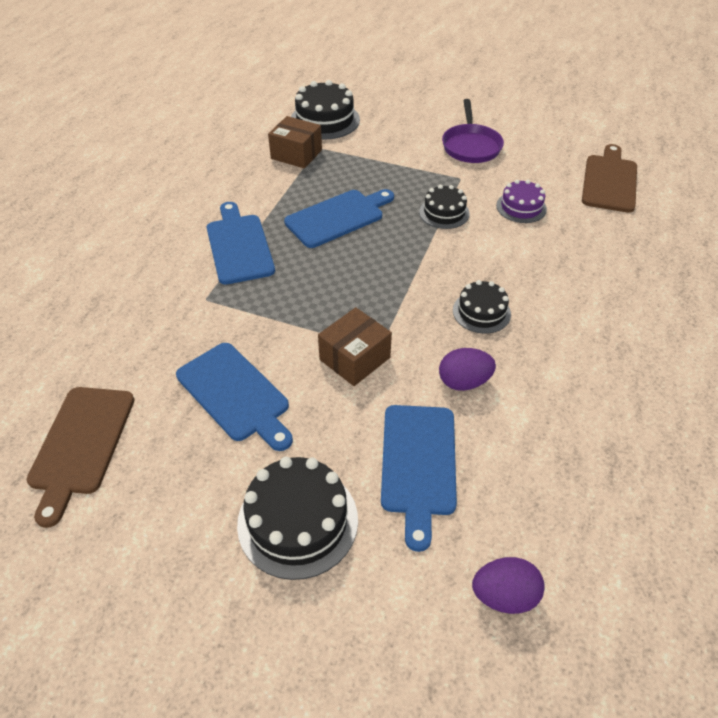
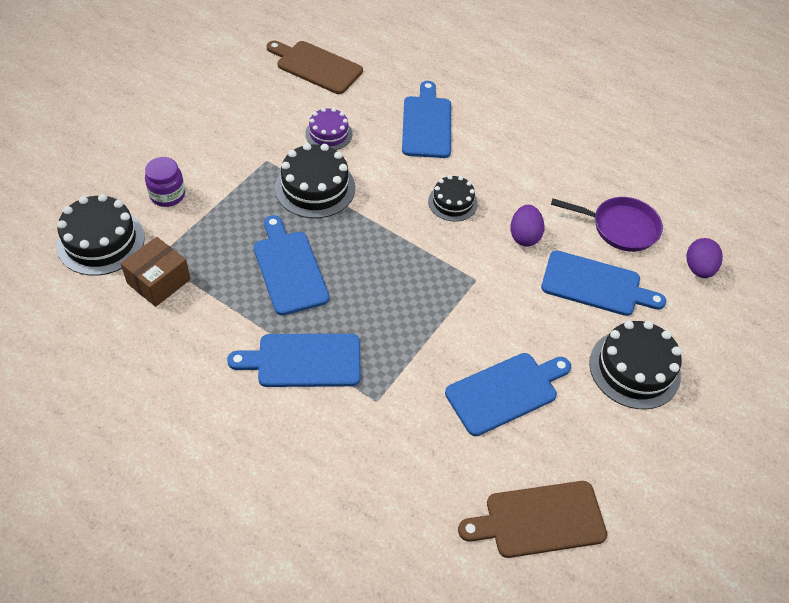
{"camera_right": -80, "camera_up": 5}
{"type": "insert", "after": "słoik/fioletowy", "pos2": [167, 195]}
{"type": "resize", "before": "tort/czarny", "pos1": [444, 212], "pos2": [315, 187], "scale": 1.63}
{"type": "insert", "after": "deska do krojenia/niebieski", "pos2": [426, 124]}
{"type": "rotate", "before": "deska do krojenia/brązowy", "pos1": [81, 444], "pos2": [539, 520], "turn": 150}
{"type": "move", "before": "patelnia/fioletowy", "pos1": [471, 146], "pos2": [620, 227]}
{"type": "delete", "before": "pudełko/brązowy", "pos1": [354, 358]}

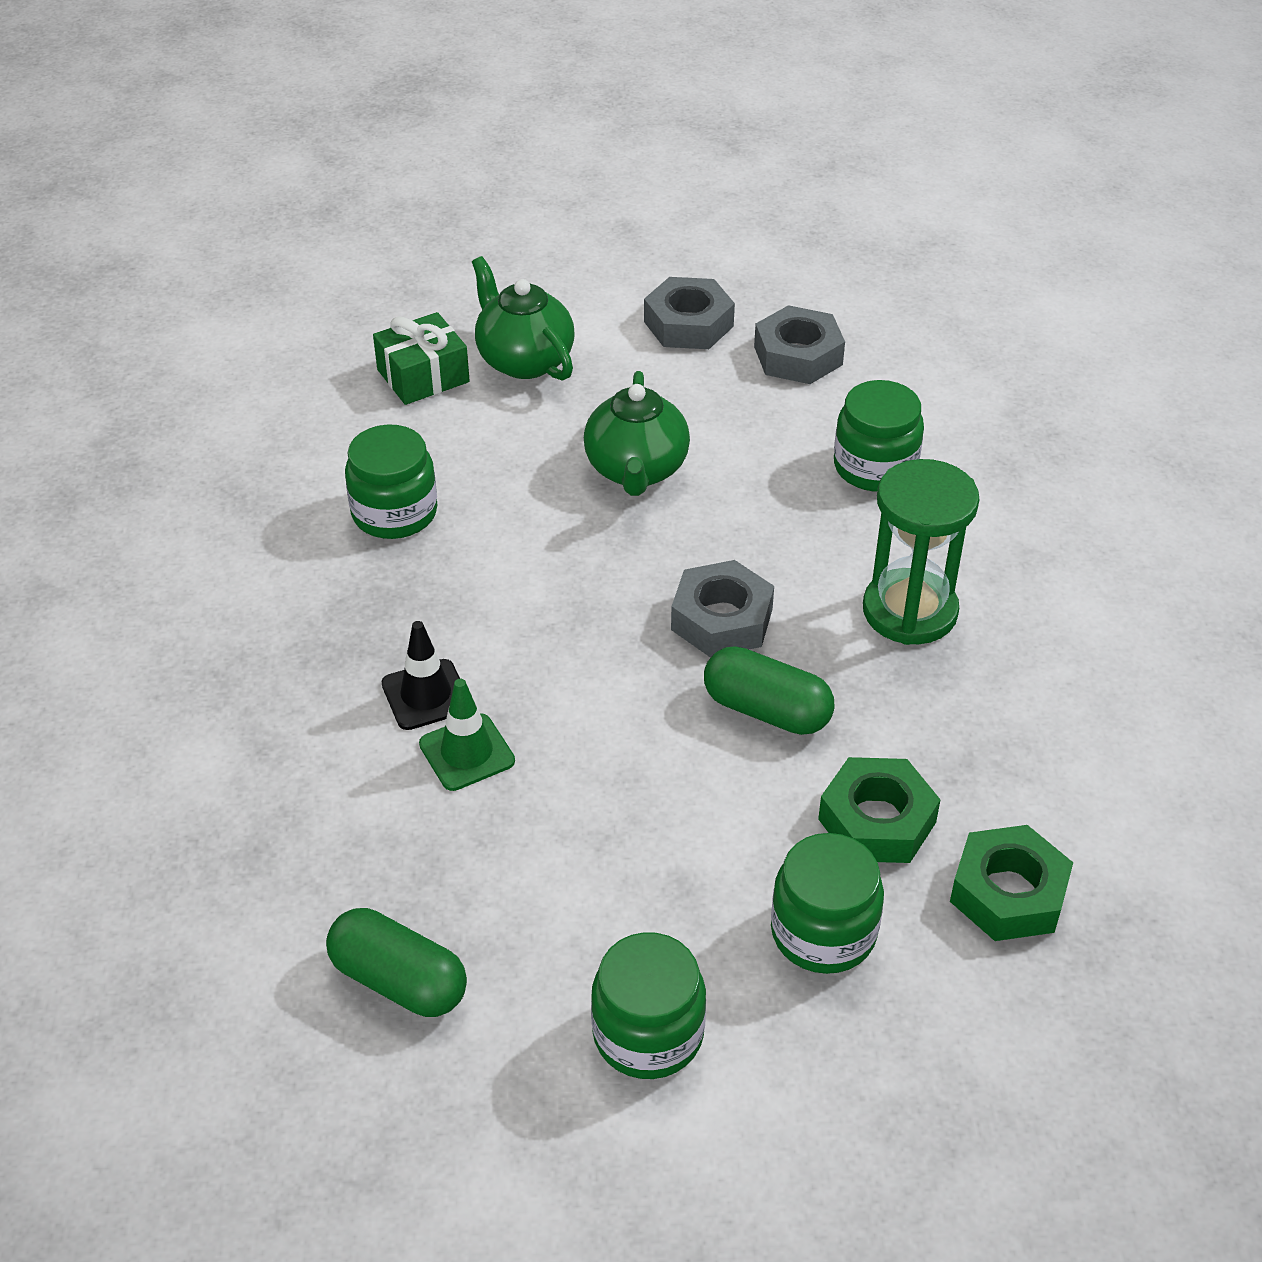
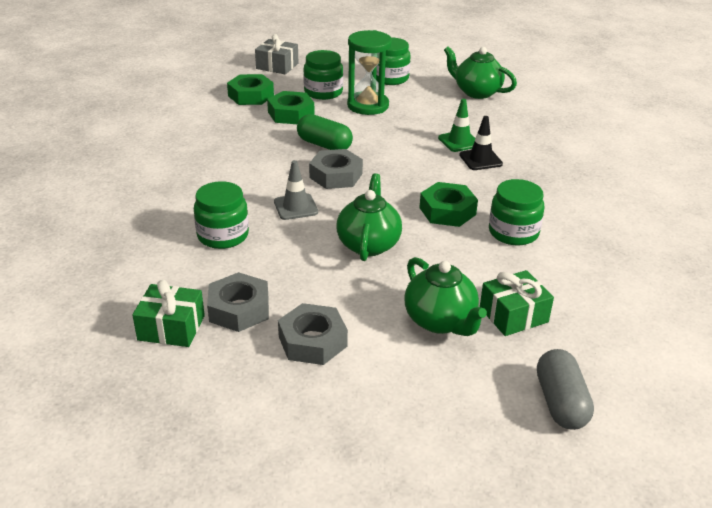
{"camera_right": -175, "camera_up": -10}
{"type": "insert", "after": "prezent/zielony", "pos2": [171, 327]}
{"type": "insert", "after": "prezent/szary", "pos2": [277, 66]}
{"type": "insert", "after": "pachołek/szary", "pos2": [295, 207]}
{"type": "move", "before": "klepsydra/zielony", "pos1": [909, 611], "pos2": [368, 106]}
{"type": "insert", "after": "nakrętka/zielony", "pos2": [447, 211]}
{"type": "replace", "before": "kapsułka/zielony", "after": "imbryk/zielony", "pos1": [399, 981], "pos2": [476, 92]}
{"type": "insert", "after": "kapsułka/szary", "pos2": [561, 403]}

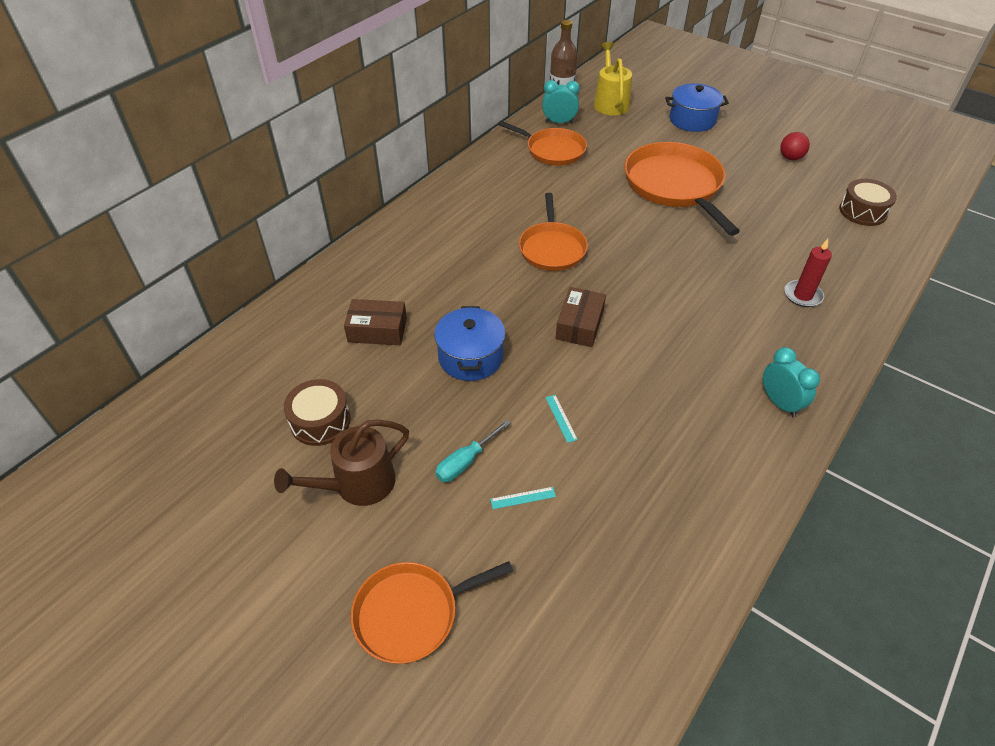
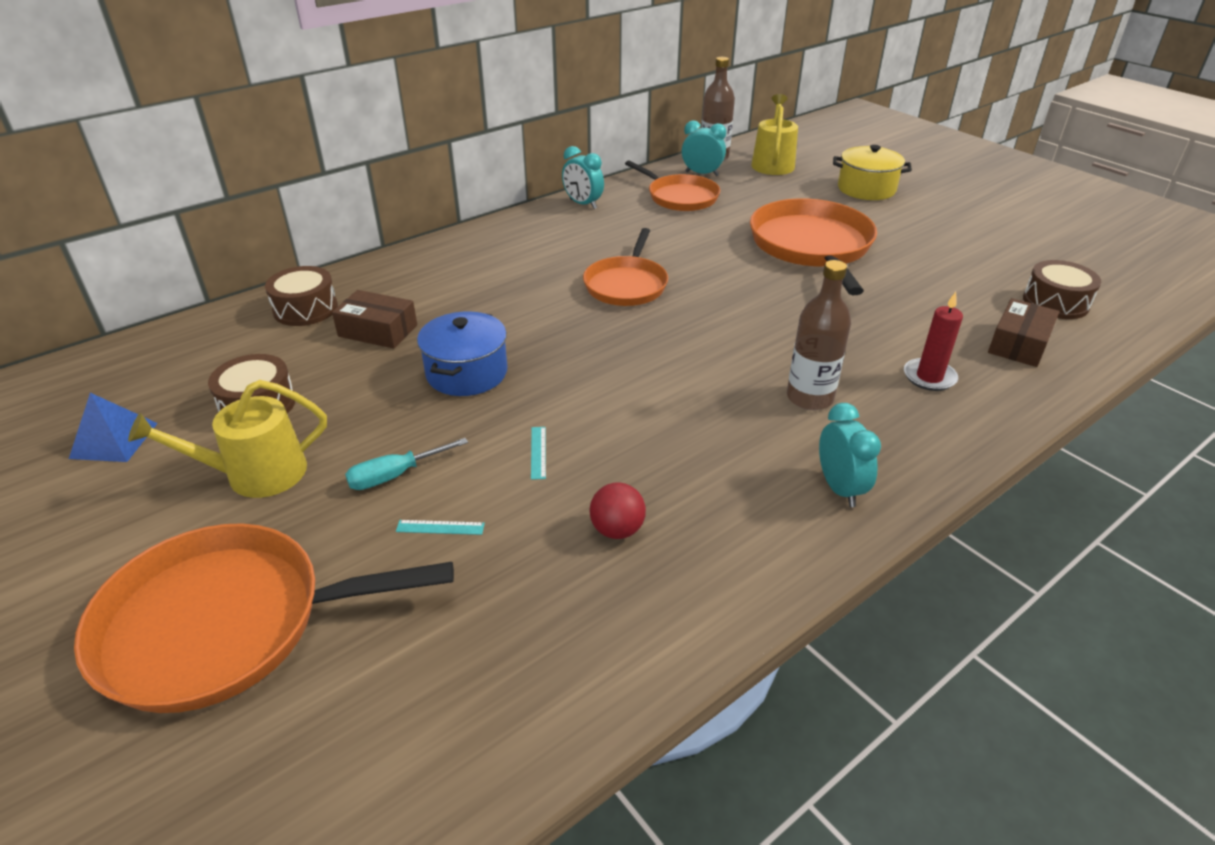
{"camera_right": 15, "camera_up": -10}
{"type": "insert", "after": "piramida/niebieski", "pos2": [114, 440]}
{"type": "resize", "before": "patelnia/pomarańczowy", "pos1": [411, 613], "pos2": [226, 624], "scale": 1.59}
{"type": "recolor", "before": "konewka/brązowy", "after": "konewka/żółty", "pos1": [357, 484], "pos2": [256, 474]}
{"type": "insert", "after": "bęben/brązowy", "pos2": [305, 309]}
{"type": "insert", "after": "budzik/turkusowy", "pos2": [583, 204]}
{"type": "move", "before": "piłka/czerwony", "pos1": [790, 158], "pos2": [617, 530]}
{"type": "insert", "after": "butelka/brązowy", "pos2": [809, 398]}
{"type": "recolor", "before": "garnek/niebieski", "after": "garnek/żółty", "pos1": [692, 120], "pos2": [866, 189]}
{"type": "move", "before": "pudełko/brązowy", "pos1": [580, 325], "pos2": [1019, 344]}

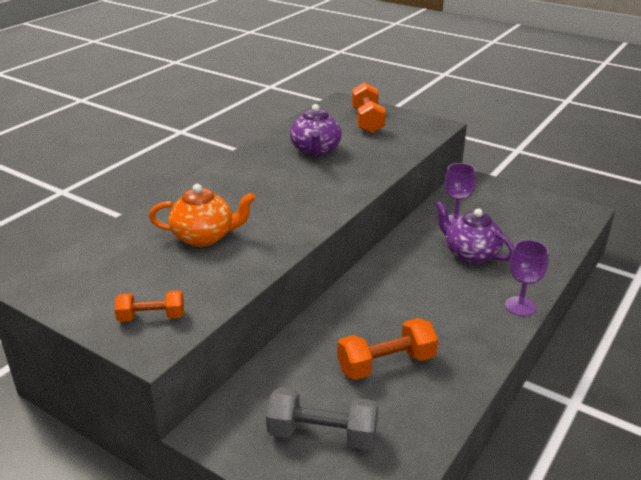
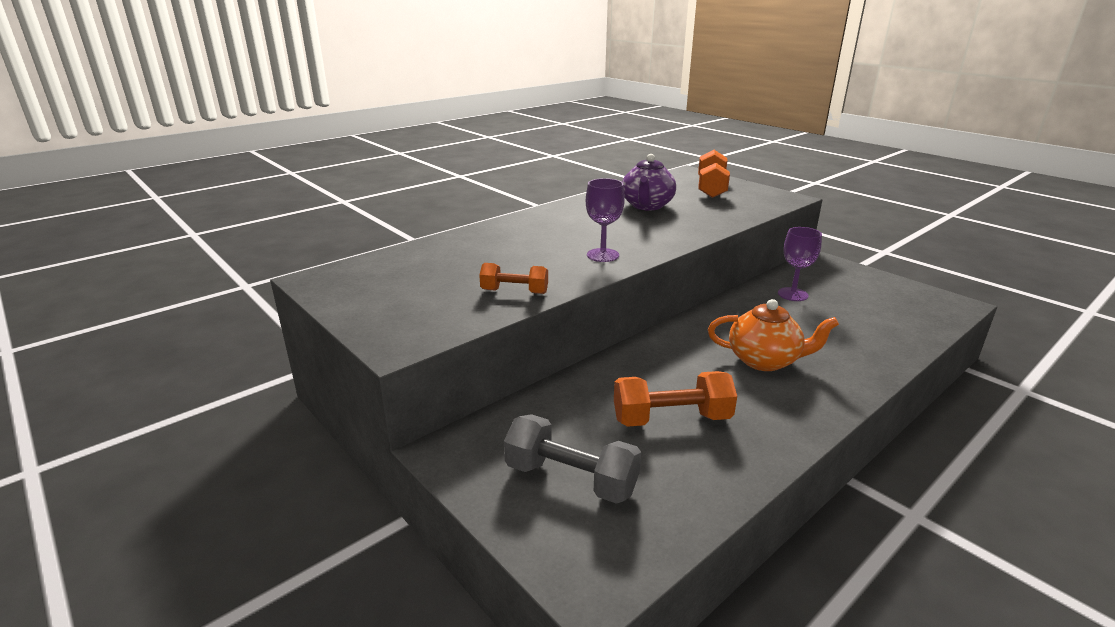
{"camera_right": 15, "camera_up": -5}
{"type": "move", "before": "hantel/pomarańczowy", "pos1": [151, 317], "pos2": [514, 291]}
{"type": "move", "before": "kielich/fioletowy", "pos1": [520, 306], "pos2": [603, 255]}
{"type": "move", "before": "imbryk/pomarańczowy", "pos1": [204, 237], "pos2": [764, 360]}
{"type": "delete", "before": "imbryk/fioletowy", "pos1": [470, 254]}

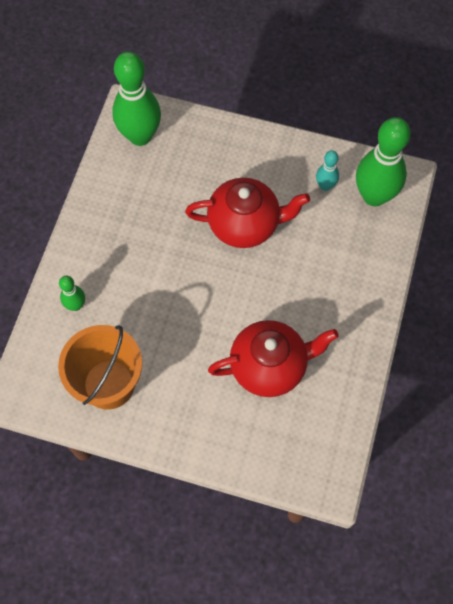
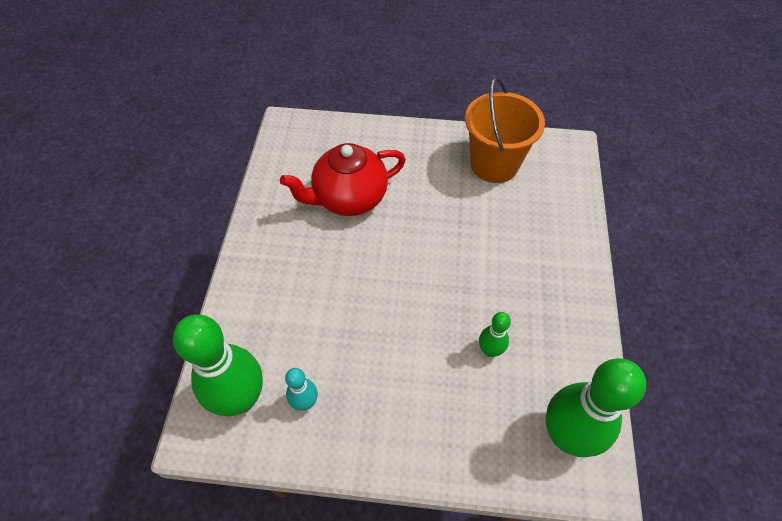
{"camera_right": 170, "camera_up": -10}
{"type": "move", "before": "kręgiel/zielony", "pos1": [76, 305], "pos2": [490, 350]}
{"type": "delete", "before": "imbryk/czerwony", "pos1": [245, 224]}

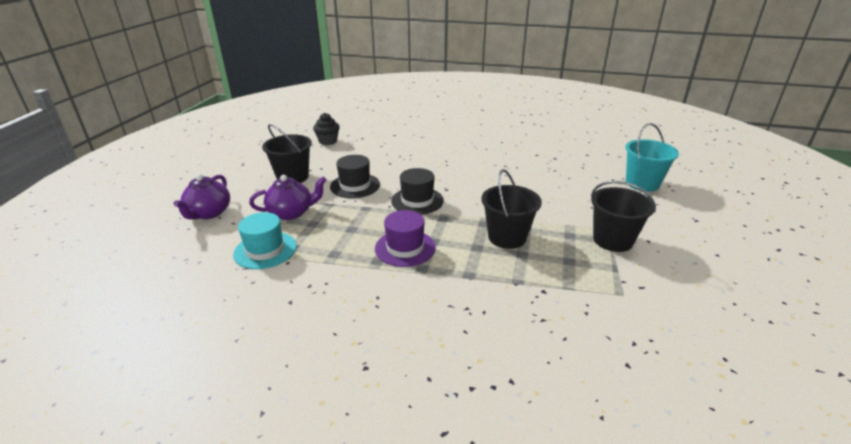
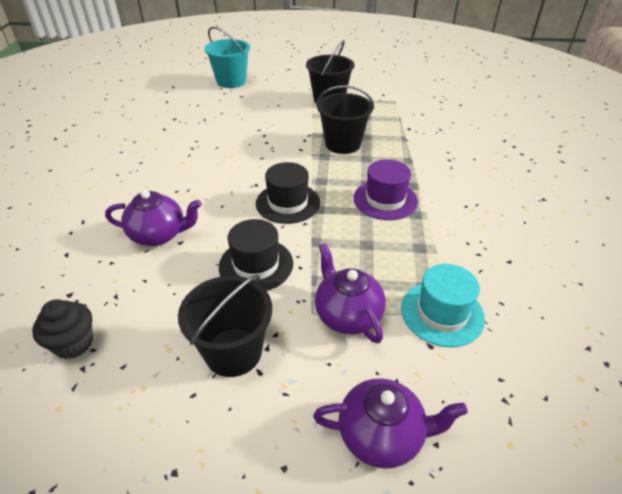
{"camera_right": -100, "camera_up": 10}
{"type": "insert", "after": "imbryk/fioletowy", "pos2": [159, 235]}

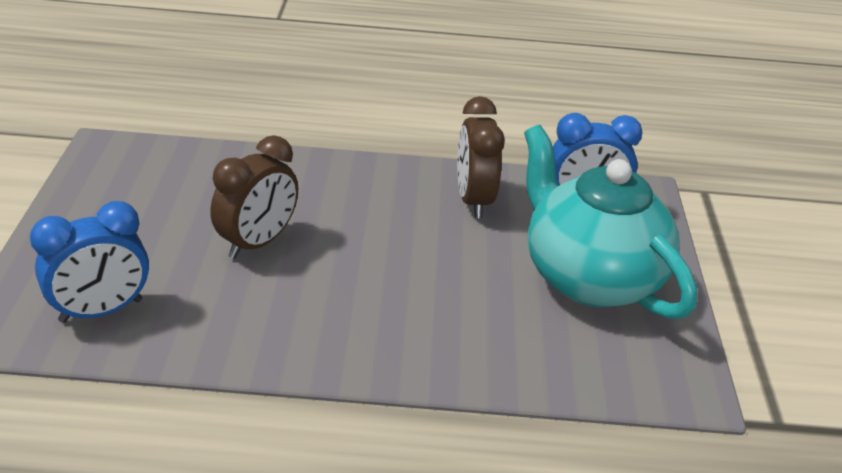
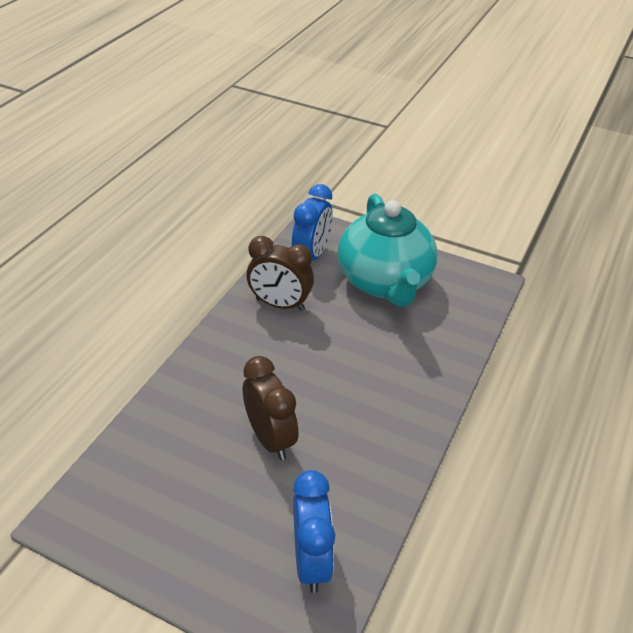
{"camera_right": -65, "camera_up": 5}
{"type": "rotate", "before": "imbryk/turkusowy", "pos1": [589, 277], "pos2": [385, 282], "turn": -90}

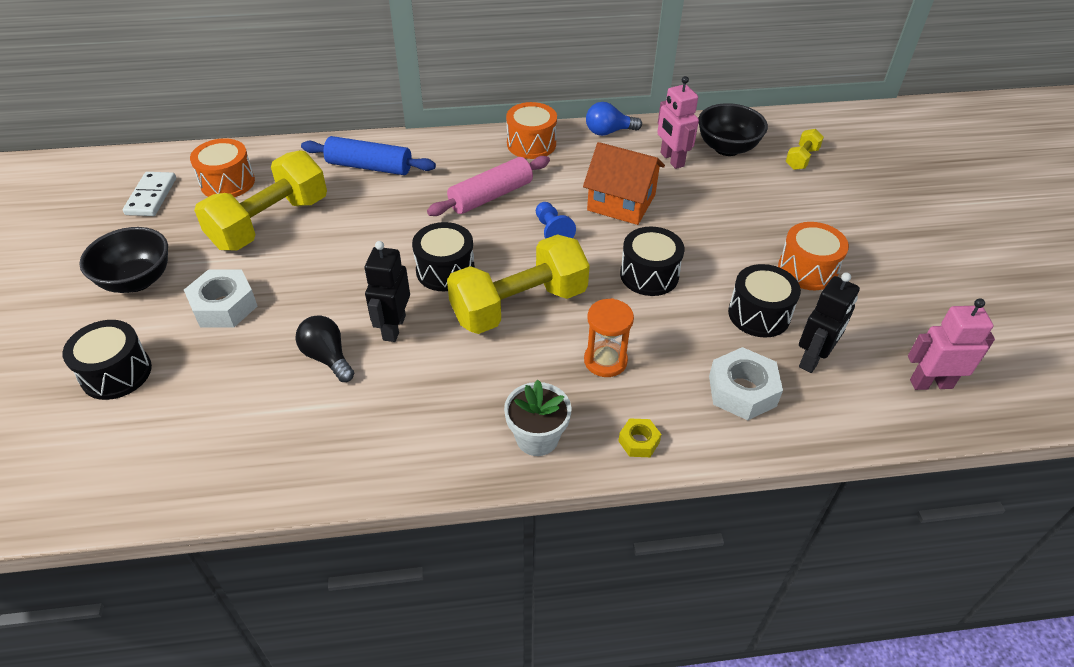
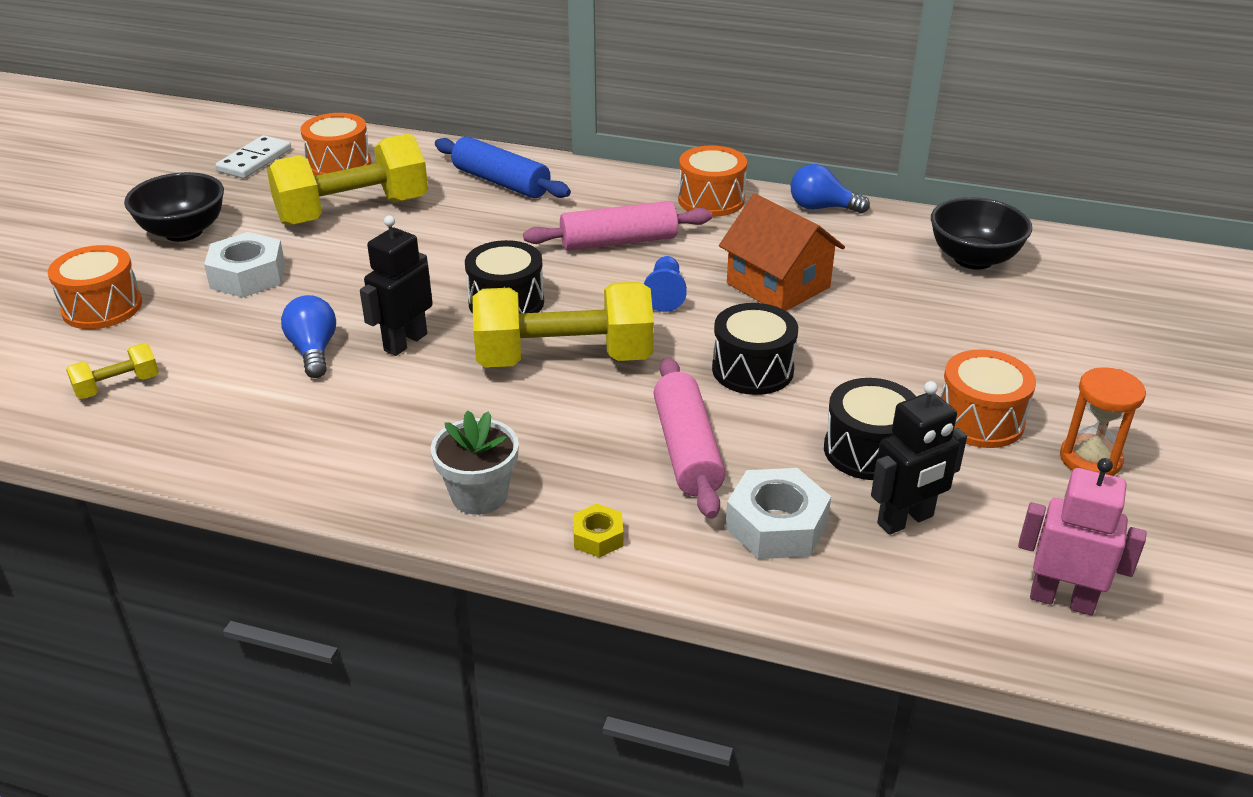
{"camera_right": 25, "camera_up": -10}
{"type": "recolor", "before": "bęben/czarny", "after": "bęben/pomarańczowy", "pos1": [116, 373], "pos2": [102, 307]}
{"type": "move", "before": "hantel/żółty", "pos1": [801, 159], "pos2": [117, 386]}
{"type": "recolor", "before": "żarówka/czarny", "after": "żarówka/niebieski", "pos1": [327, 357], "pos2": [313, 351]}
{"type": "insert", "after": "wałek do ciasta/różowy", "pos2": [686, 450]}
{"type": "move", "before": "klepsydra/pomarańczowy", "pos1": [605, 361], "pos2": [1090, 459]}
{"type": "delete", "before": "robot/różowy", "pos1": [671, 159]}

